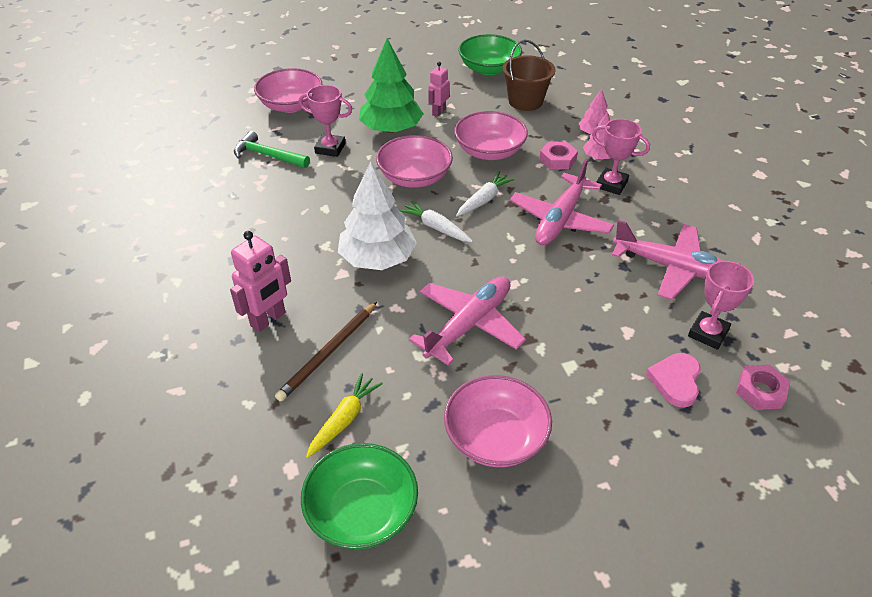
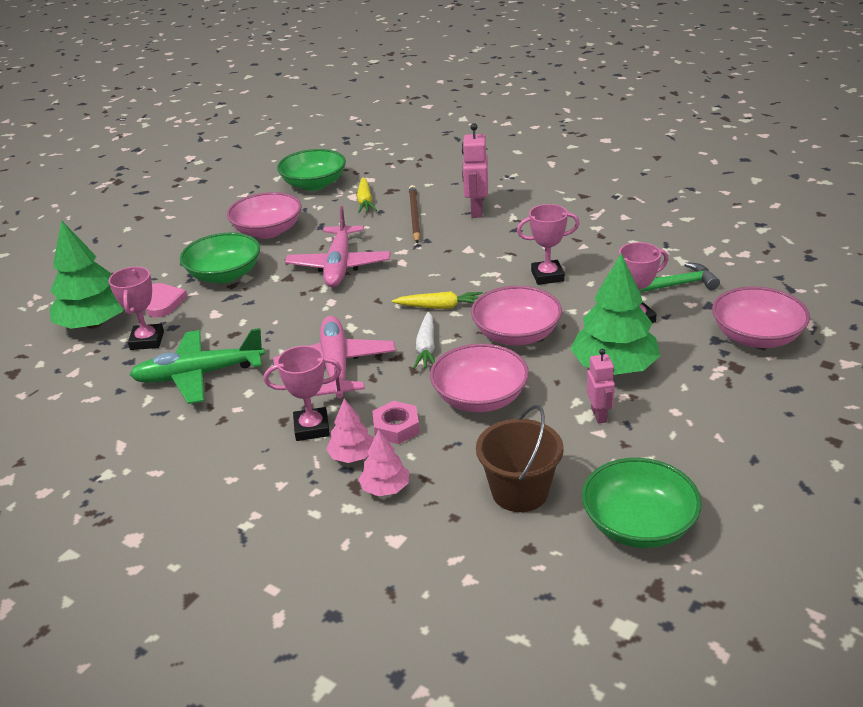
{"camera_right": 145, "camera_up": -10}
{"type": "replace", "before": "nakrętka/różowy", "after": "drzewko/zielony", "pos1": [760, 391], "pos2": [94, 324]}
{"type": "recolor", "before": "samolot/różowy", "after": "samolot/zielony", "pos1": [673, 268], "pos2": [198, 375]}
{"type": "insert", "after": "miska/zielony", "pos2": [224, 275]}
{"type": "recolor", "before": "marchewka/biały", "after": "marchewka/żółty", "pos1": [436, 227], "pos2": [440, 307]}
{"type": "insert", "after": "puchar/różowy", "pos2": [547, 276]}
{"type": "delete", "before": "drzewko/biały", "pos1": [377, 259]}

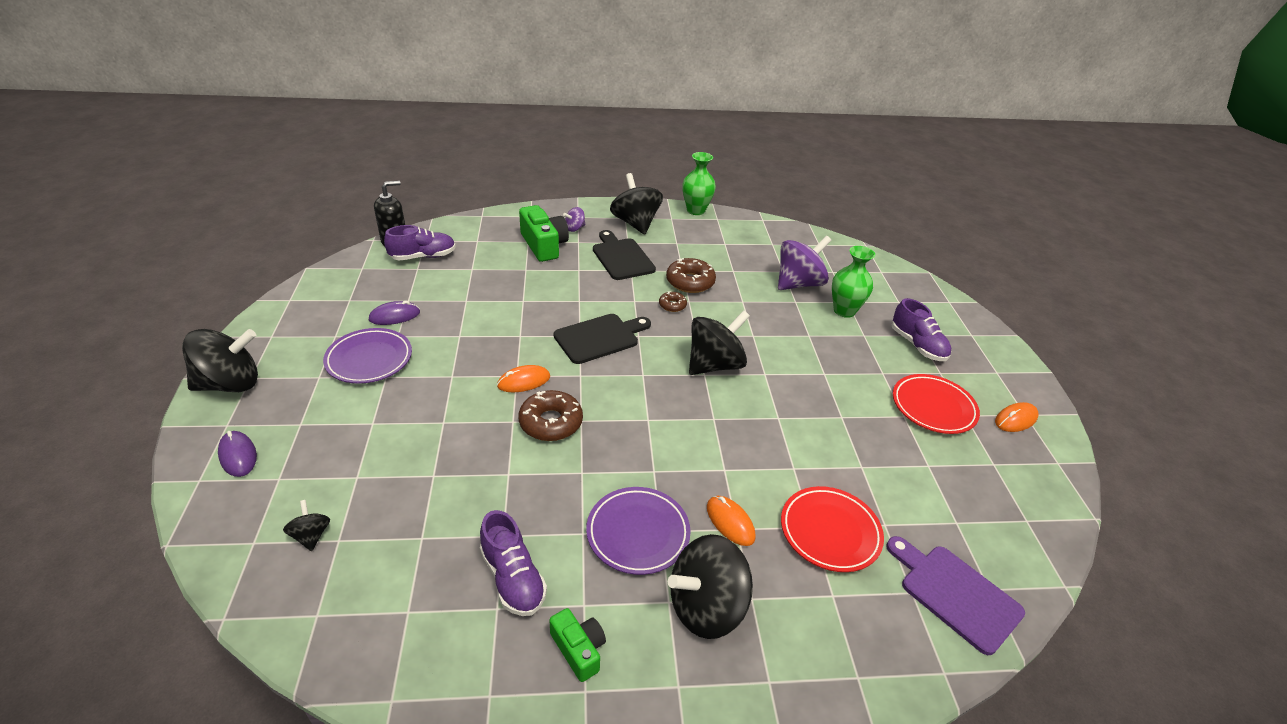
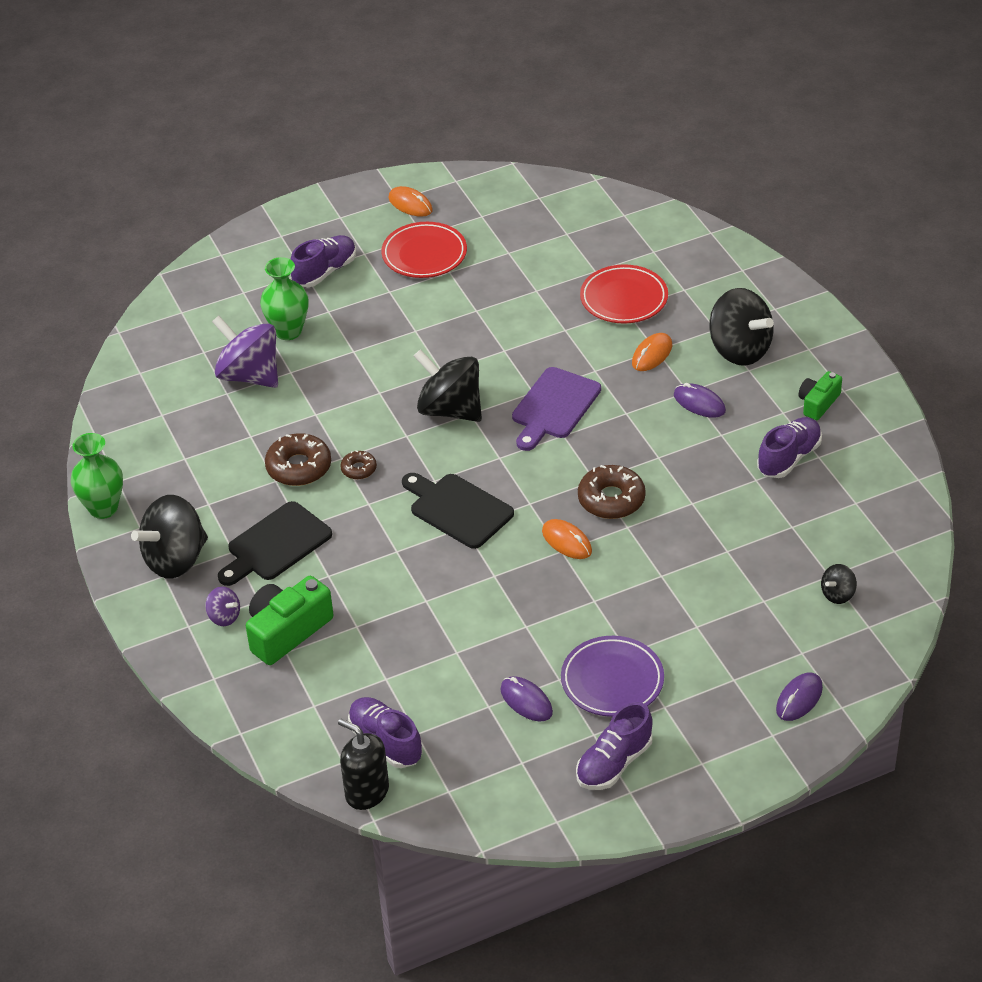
{"camera_right": -105, "camera_up": 5}
{"type": "move", "before": "deska do krojenia/fioletowy", "pos1": [955, 594], "pos2": [554, 407]}
{"type": "insert", "after": "but/fioletowy", "pos2": [614, 763]}
{"type": "replace", "before": "talerz/fioletowy", "after": "myszka/fioletowy", "pos1": [638, 533], "pos2": [699, 403]}
{"type": "delete", "before": "bączek/czarny", "pos1": [230, 384]}

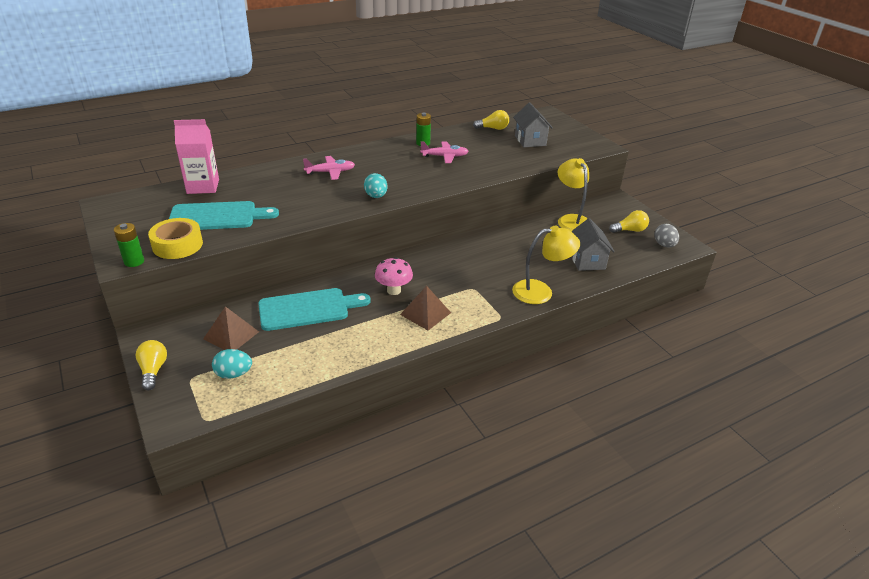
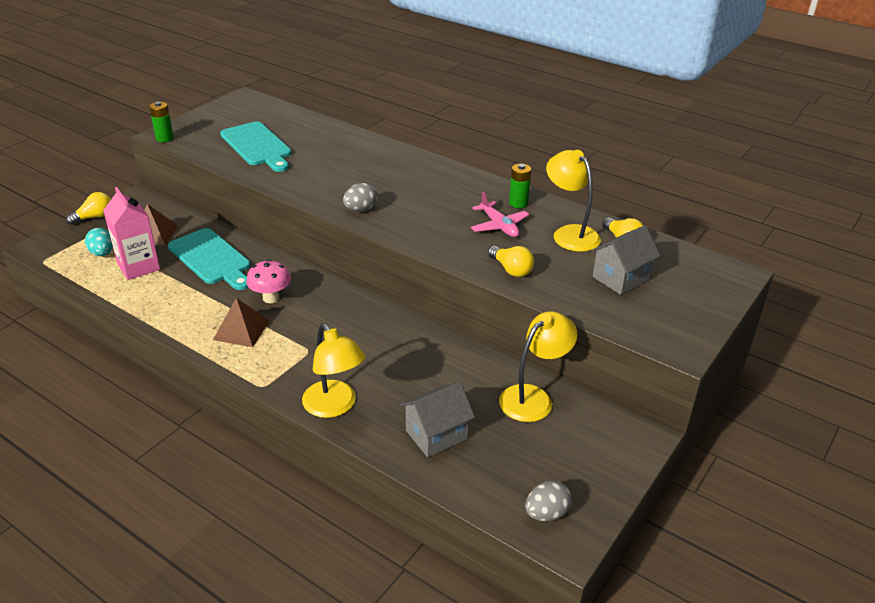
{"camera_right": 65, "camera_up": 0}
{"type": "move", "before": "karton mleka/różowy", "pos1": [203, 186], "pos2": [138, 267]}
{"type": "recolor", "before": "jajko/turkusowy", "after": "jajko/szary", "pos1": [376, 196], "pos2": [361, 209]}
{"type": "move", "before": "żarówka/żółty", "pos1": [630, 230], "pos2": [511, 269]}
{"type": "insert", "after": "lampka/żółty", "pos2": [570, 233]}
{"type": "delete", "before": "taśma klejąca/żółty", "pos1": [177, 245]}
{"type": "delete", "before": "samolot/różowy", "pos1": [330, 172]}

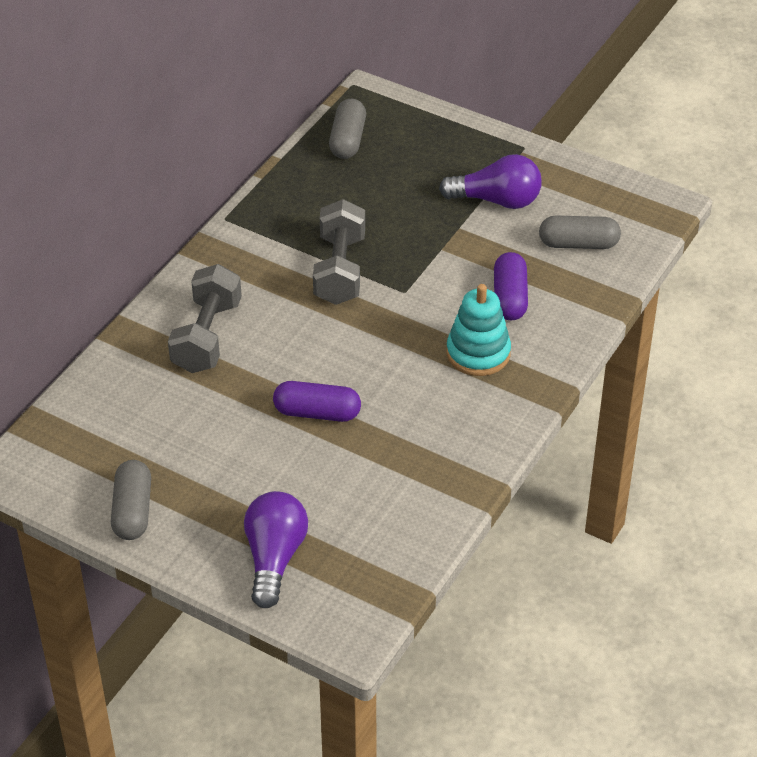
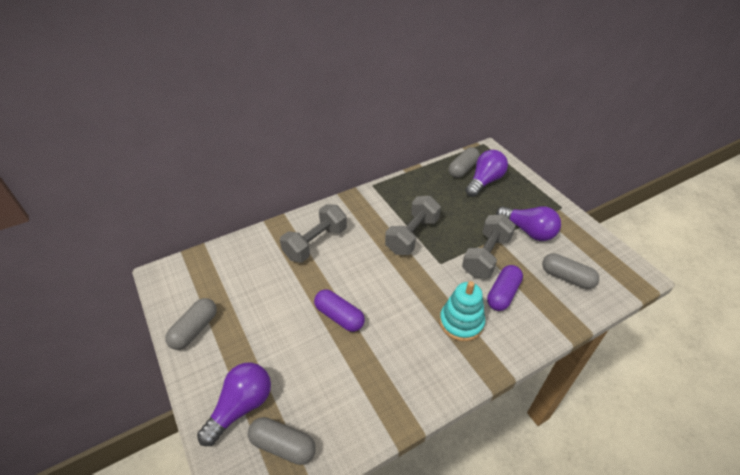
{"camera_right": 30, "camera_up": 0}
{"type": "insert", "after": "kapsułka/szary", "pos2": [283, 445]}
{"type": "insert", "after": "hantel/szary", "pos2": [486, 256]}
{"type": "insert", "after": "żarówka/fioletowy", "pos2": [484, 181]}

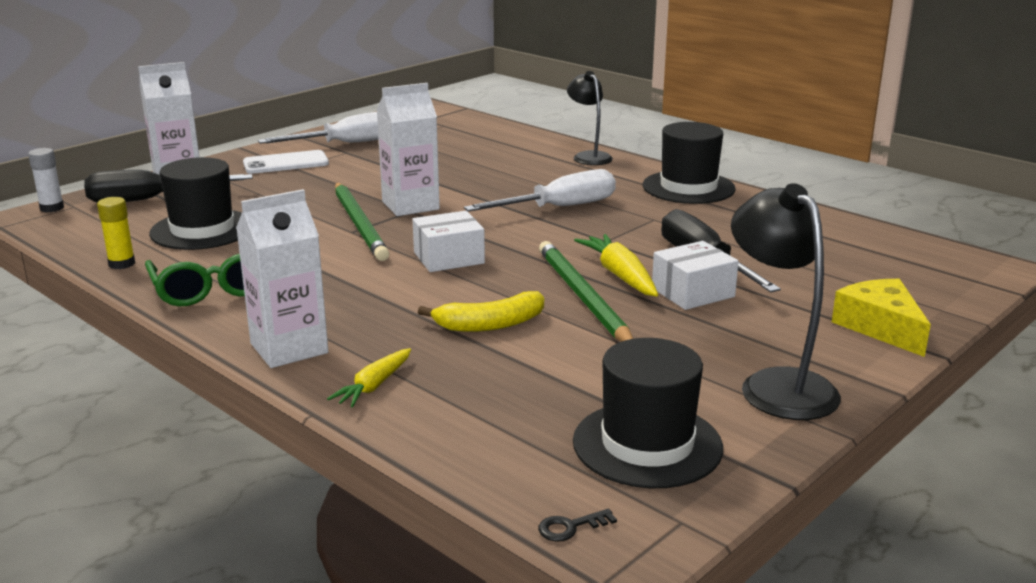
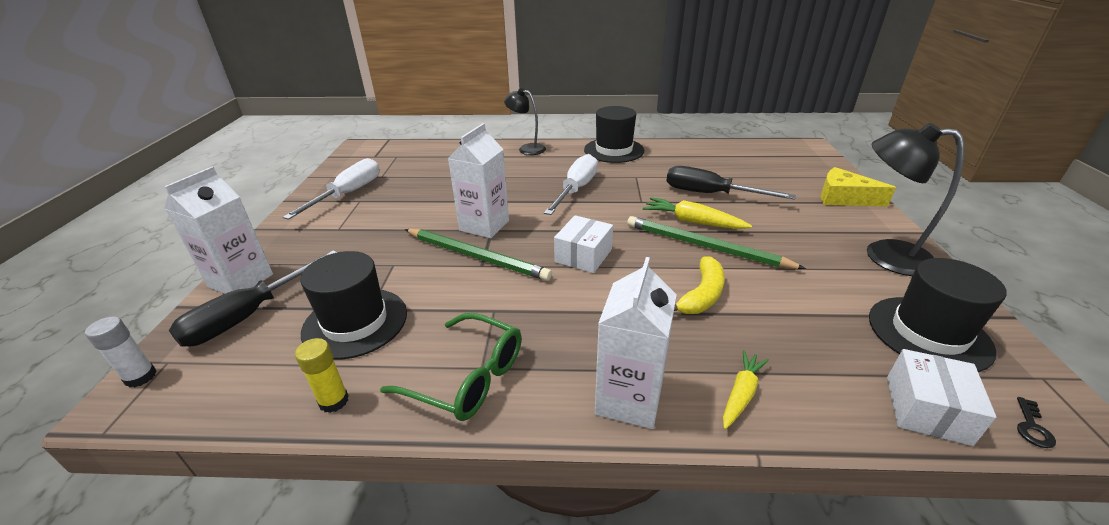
{"camera_right": -40, "camera_up": 10}
{"type": "rotate", "before": "marchewka/żółty", "pos1": [374, 386], "pos2": [741, 393], "turn": -135}
{"type": "move", "before": "pudełko/biały", "pos1": [693, 292], "pos2": [927, 409]}
{"type": "delete", "before": "telefon/biały", "pos1": [286, 163]}

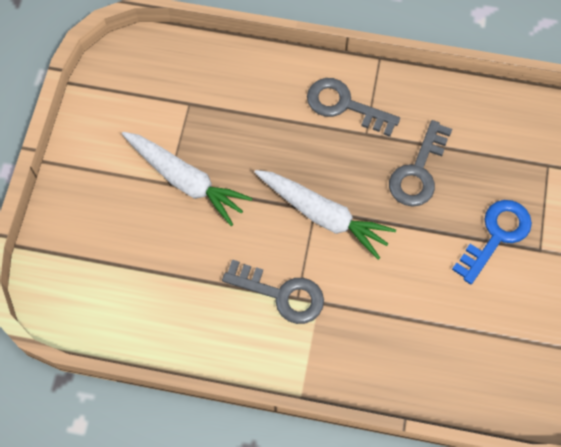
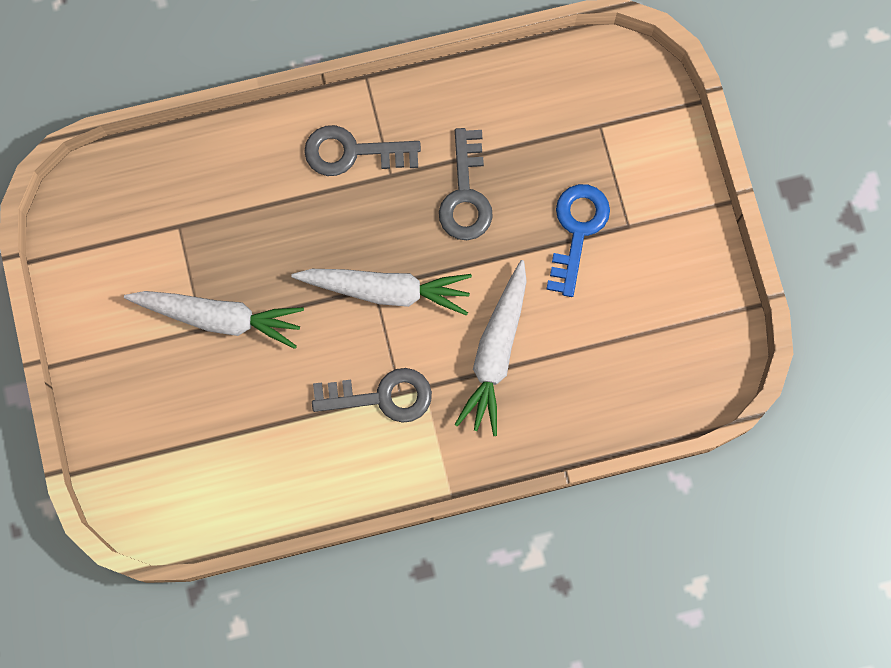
{"camera_right": -25, "camera_up": 10}
{"type": "insert", "after": "marchewka/biały", "pos2": [496, 353]}

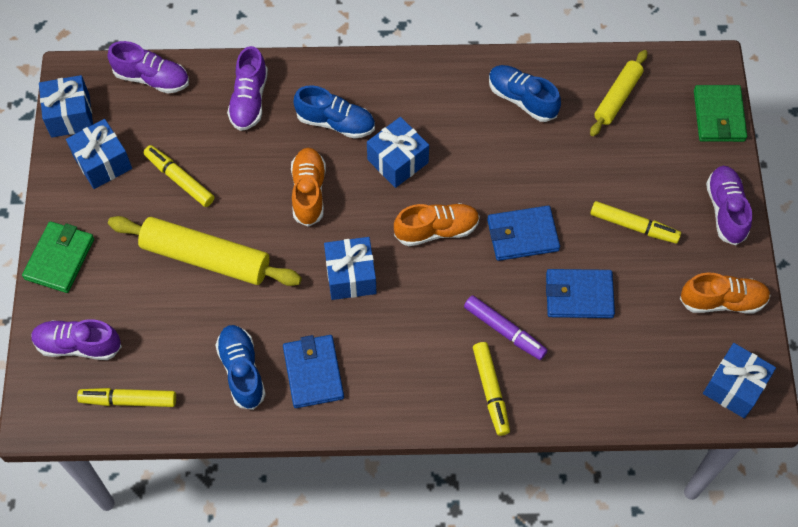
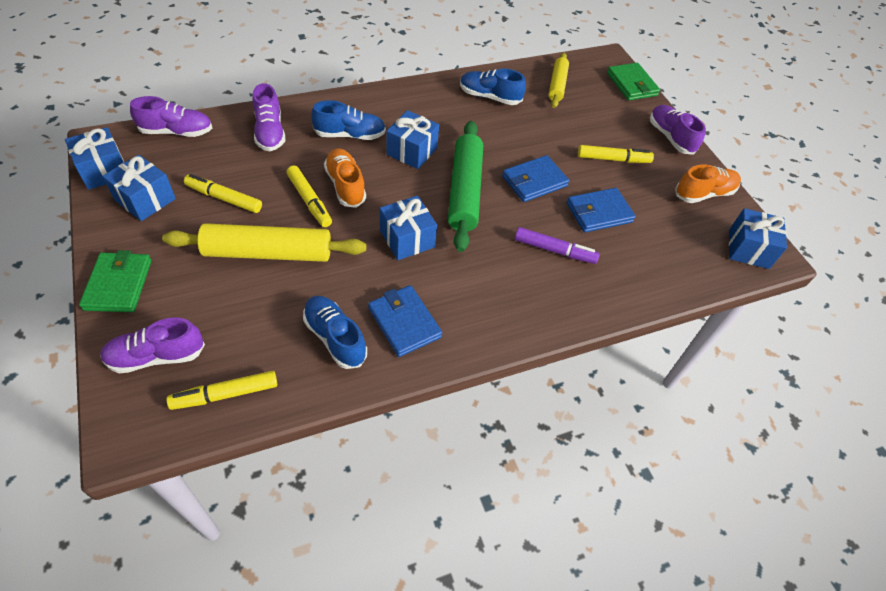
{"camera_right": -25, "camera_up": -10}
{"type": "move", "before": "flamaster/żółty", "pos1": [491, 391], "pos2": [309, 201]}
{"type": "replace", "before": "but/pomarańczowy", "after": "wałek do ciasta/zielony", "pos1": [437, 230], "pos2": [465, 191]}

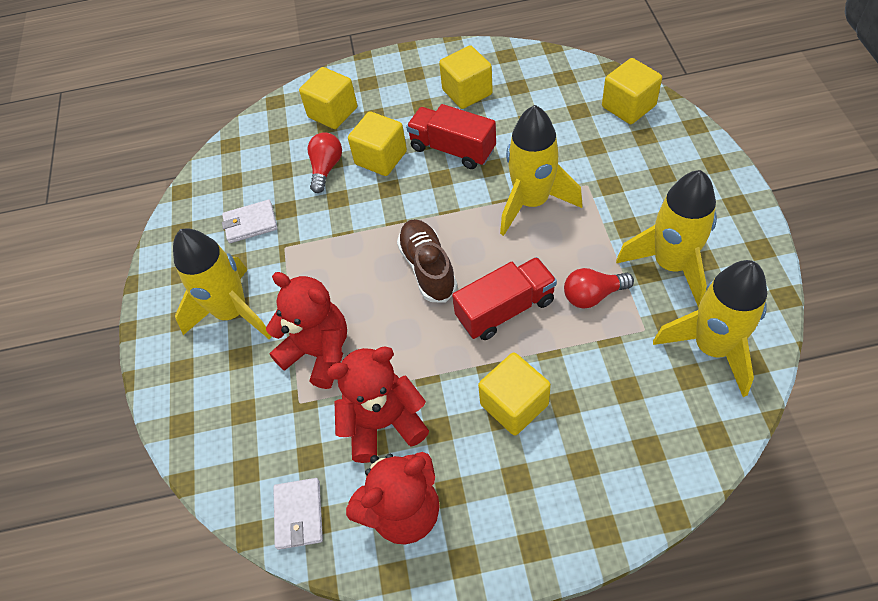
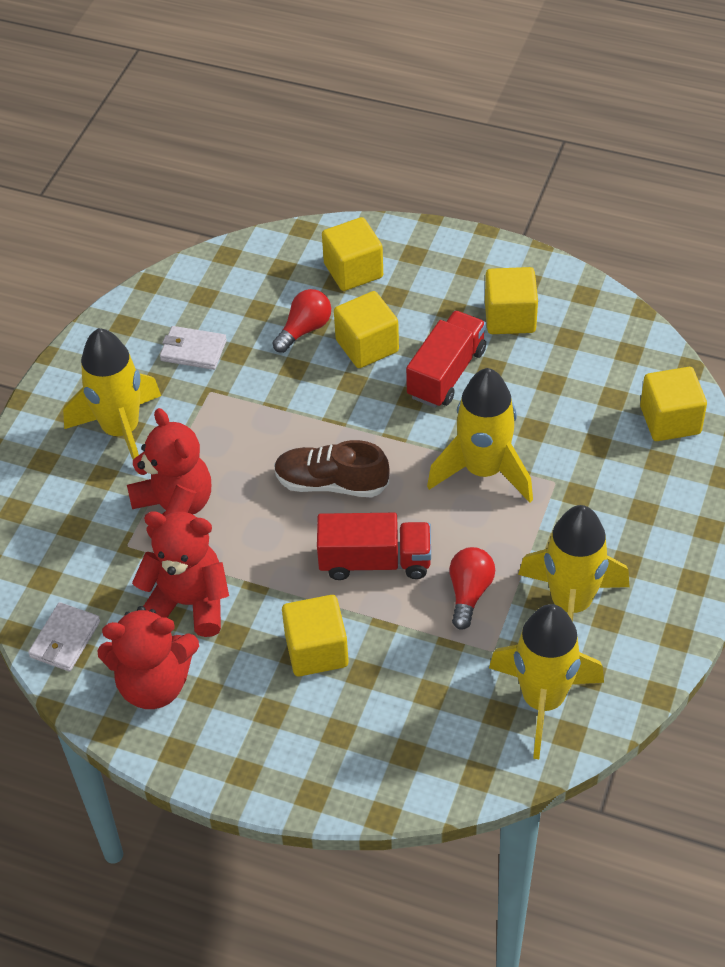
{"camera_right": 25, "camera_up": -5}
{"type": "rotate", "before": "but/brązowy", "pos1": [428, 268], "pos2": [331, 483], "turn": -90}
{"type": "rotate", "before": "ciężarówka/czerwony", "pos1": [452, 149], "pos2": [446, 373], "turn": 60}
{"type": "rotate", "before": "żarówka/czerwony", "pos1": [593, 295], "pos2": [469, 593], "turn": 90}

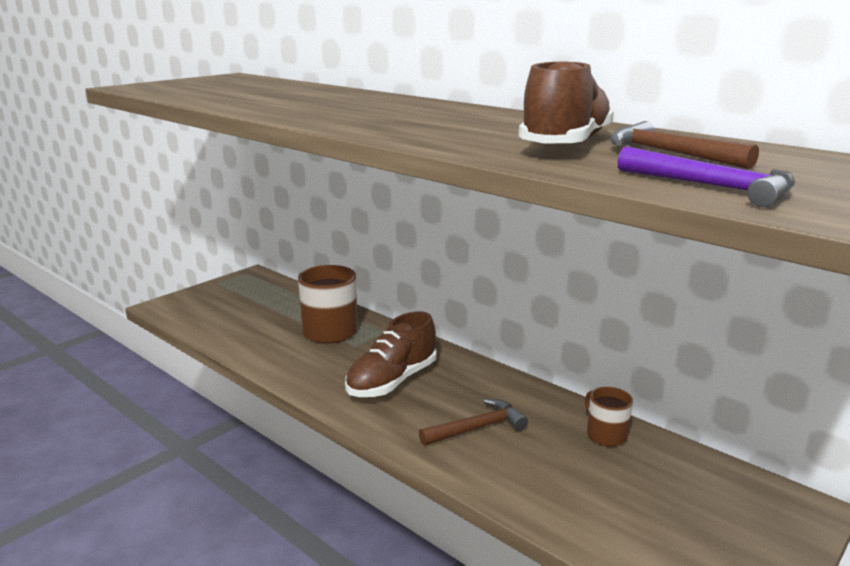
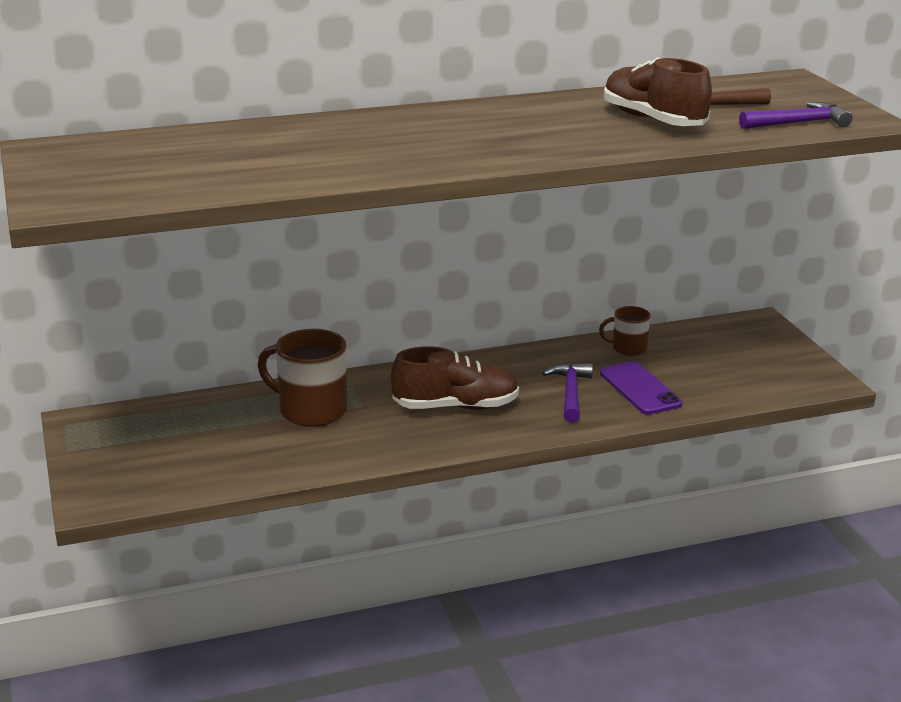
{"camera_right": -60, "camera_up": 5}
{"type": "rotate", "before": "but/brązowy", "pos1": [392, 381], "pos2": [455, 406], "turn": -75}
{"type": "recolor", "before": "młotek/brązowy", "after": "młotek/fioletowy", "pos1": [477, 428], "pos2": [570, 393]}
{"type": "insert", "after": "telefon/fioletowy", "pos2": [639, 389]}

